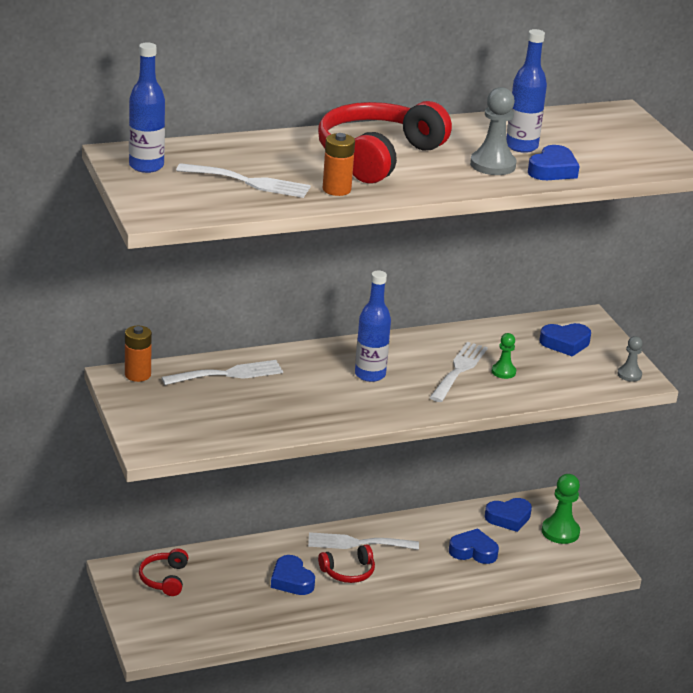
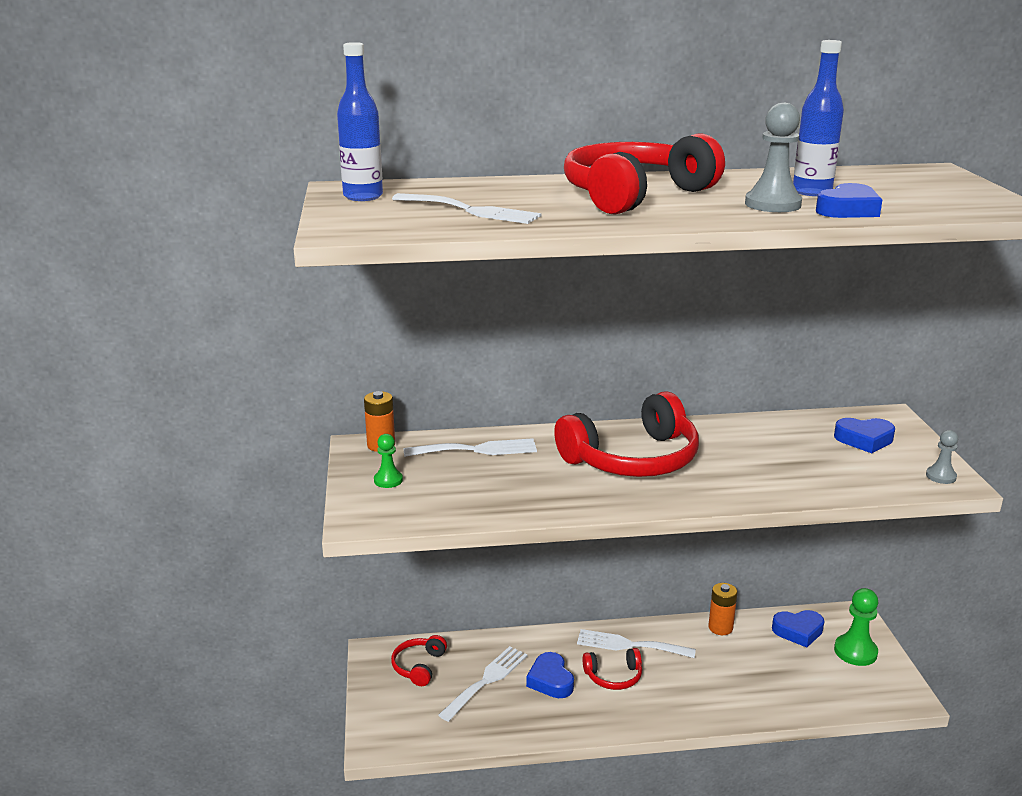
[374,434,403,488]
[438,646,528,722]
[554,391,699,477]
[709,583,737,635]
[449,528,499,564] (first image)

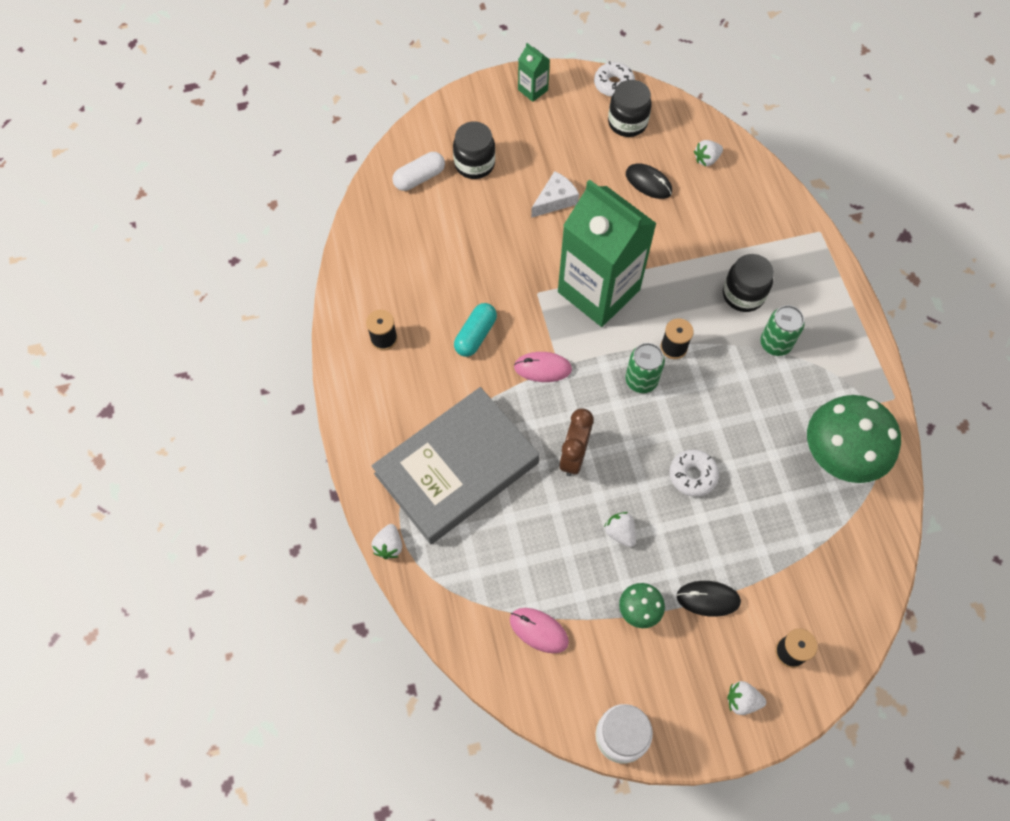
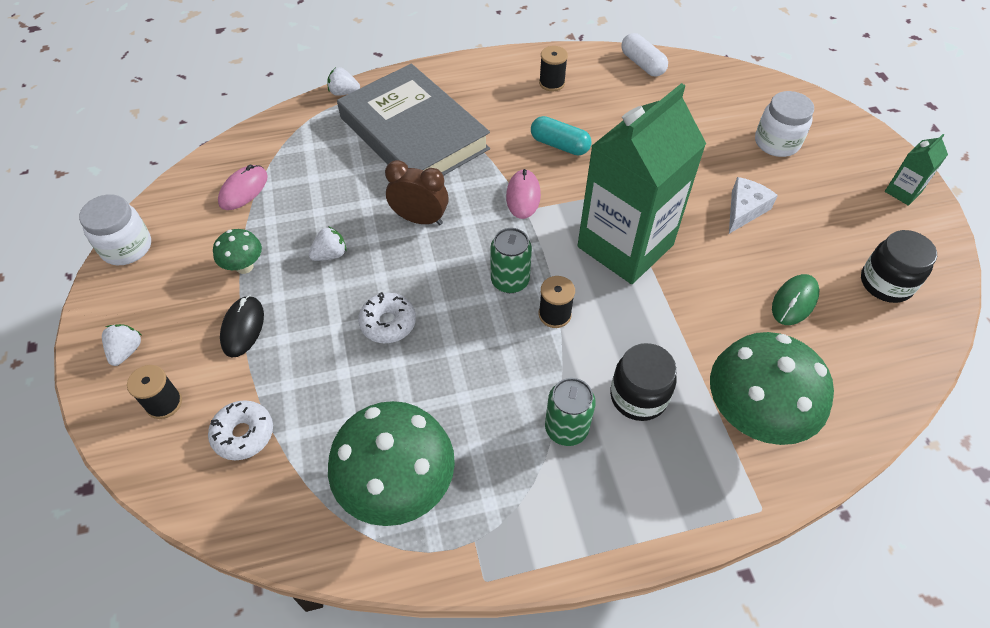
[208,400,273,460]
[621,33,668,77]
[710,332,834,445]
[729,177,778,234]
[755,91,814,157]
[772,274,819,325]
[694,140,723,166] (first image)

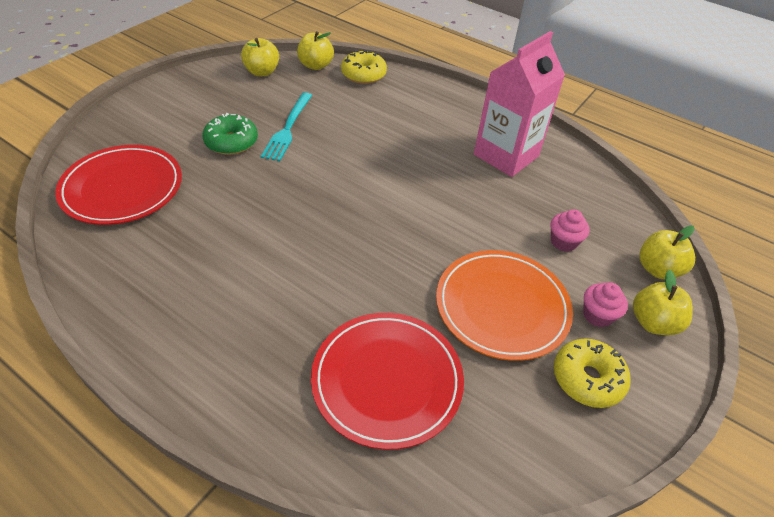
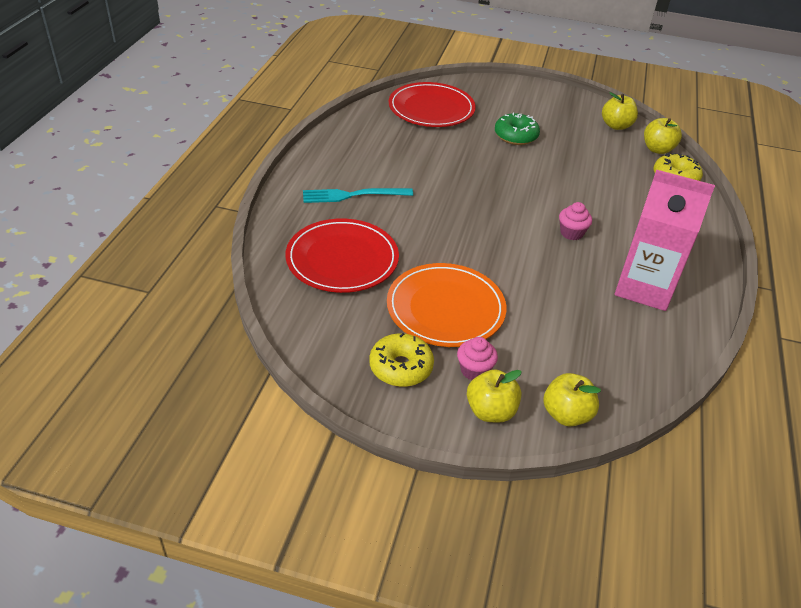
[303,188,413,203]
[559,202,592,240]

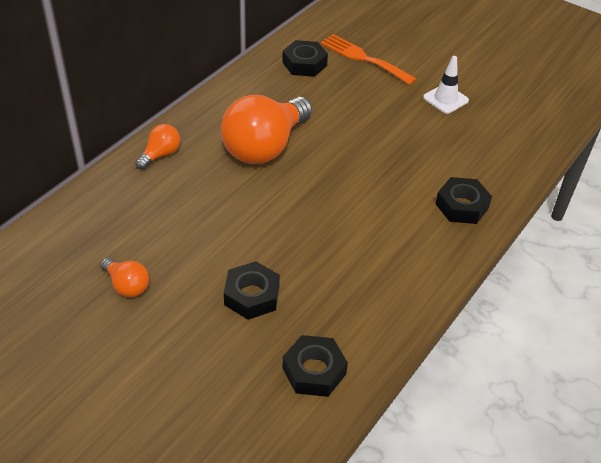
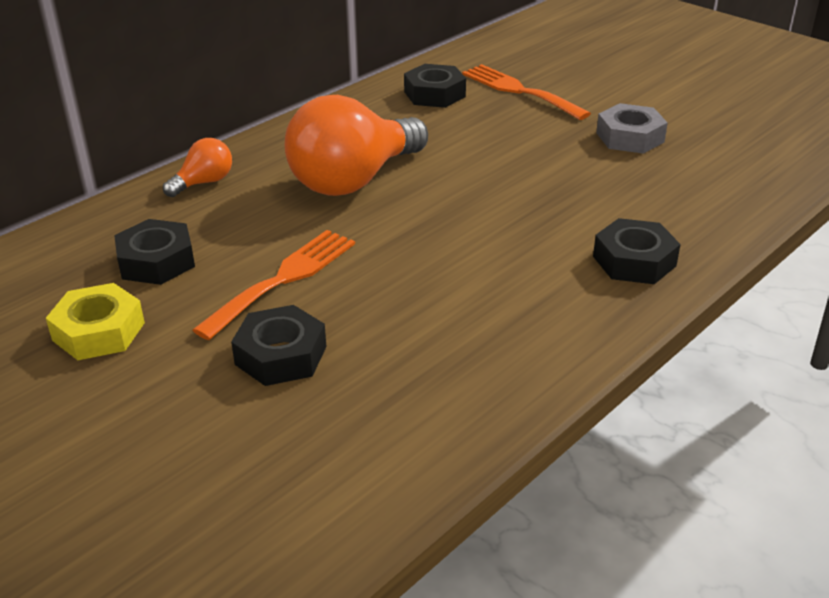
[46,283,145,360]
[114,219,195,285]
[193,230,355,340]
[596,103,668,154]

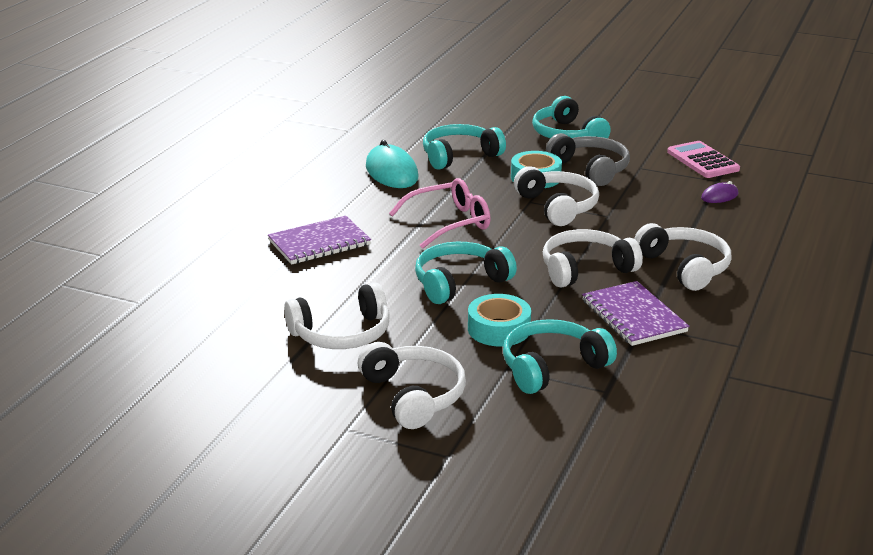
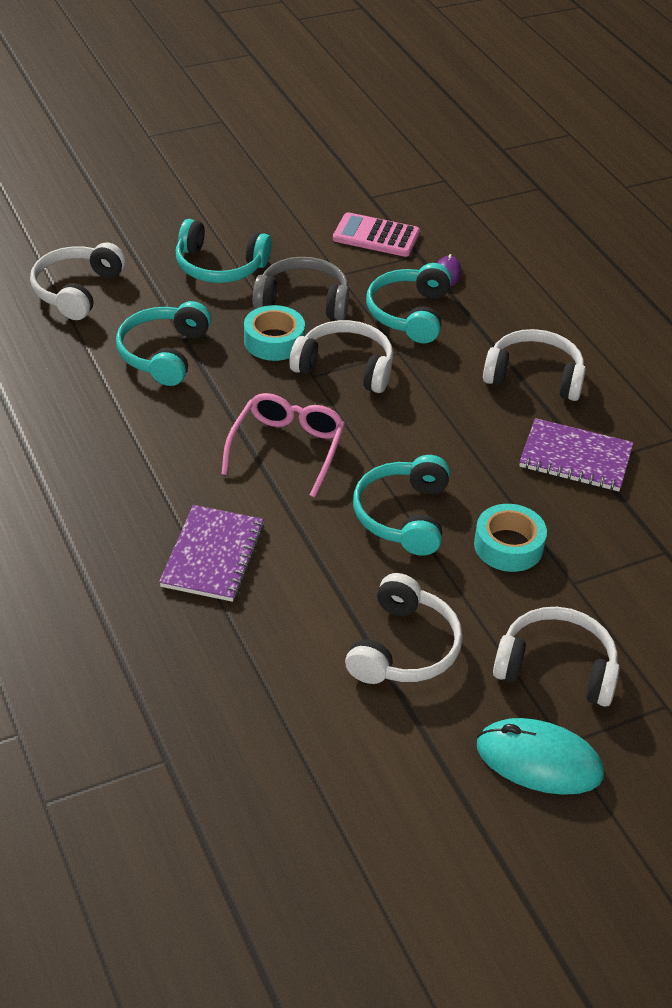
[30,242,126,320]
[366,263,451,343]
[477,718,604,795]

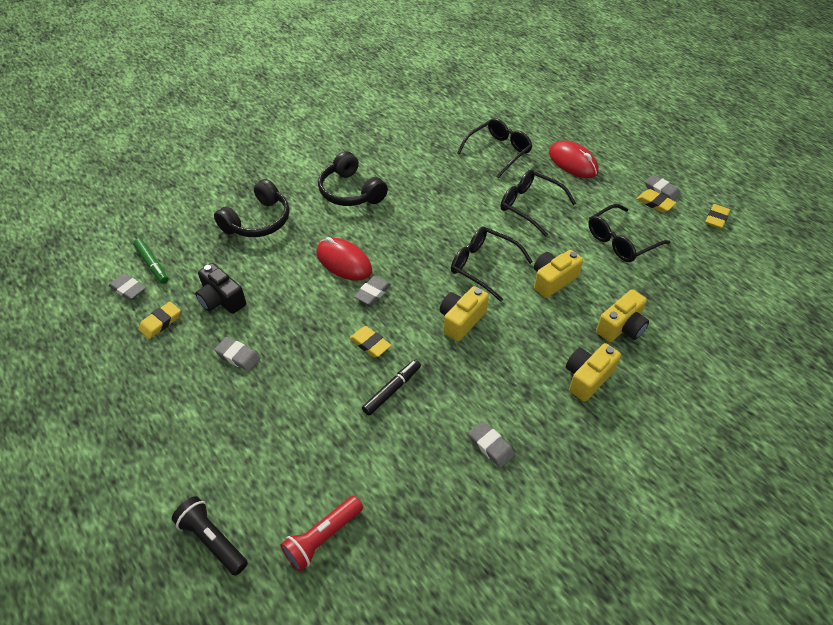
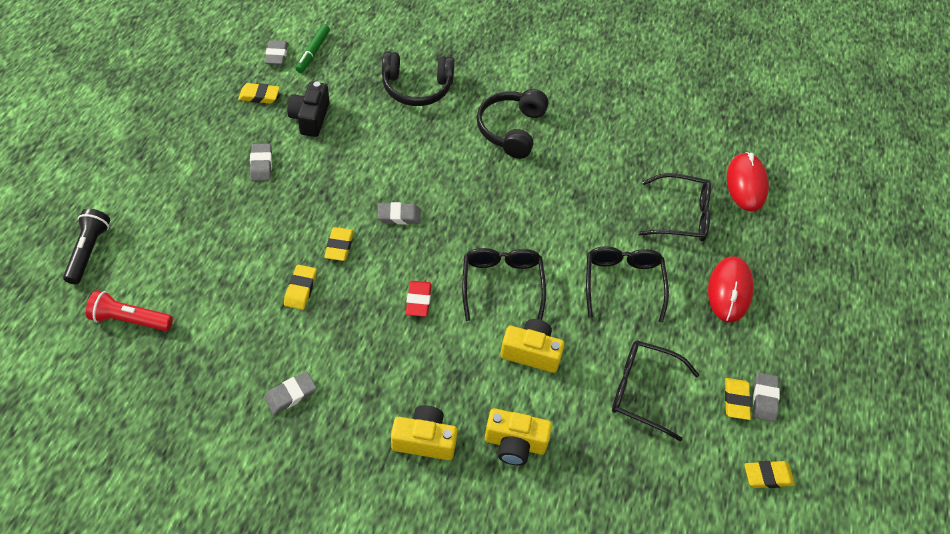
[264,372,317,414]
[284,265,317,310]
[406,281,432,317]
[727,152,769,212]

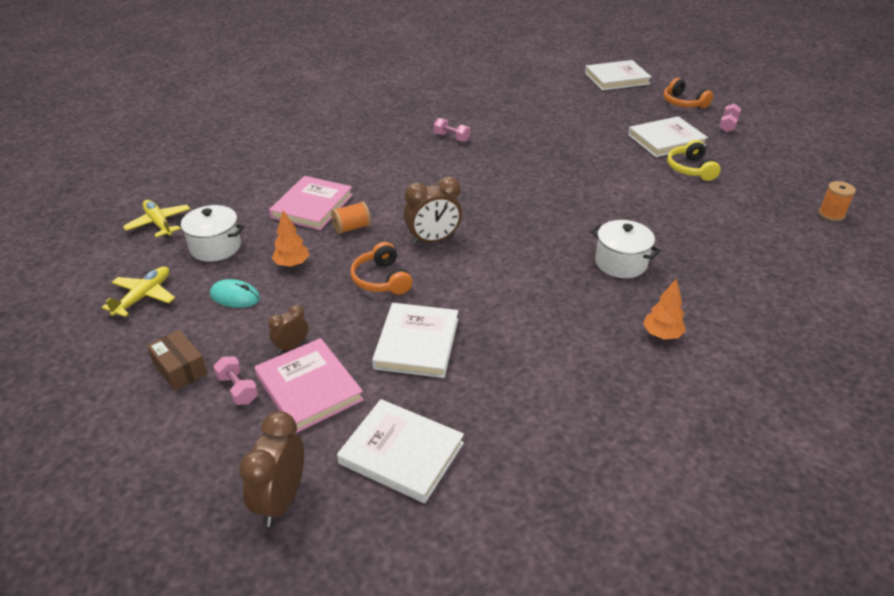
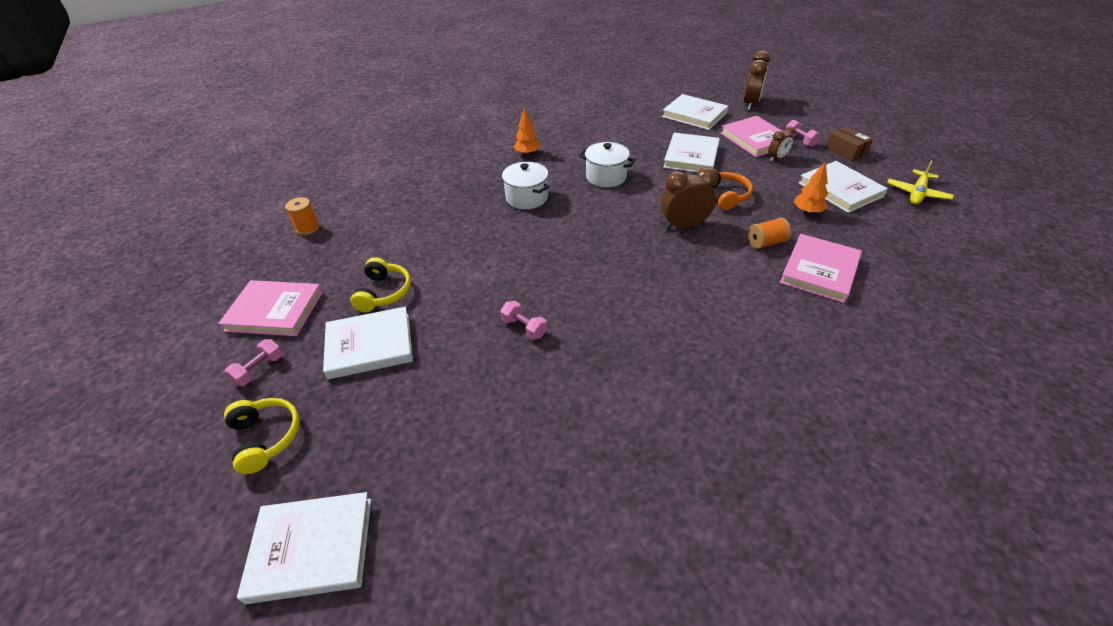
[218,280,323,336]
[224,398,300,474]
[500,301,547,340]
[579,142,635,187]
[798,161,888,213]
[123,200,190,237] (first image)

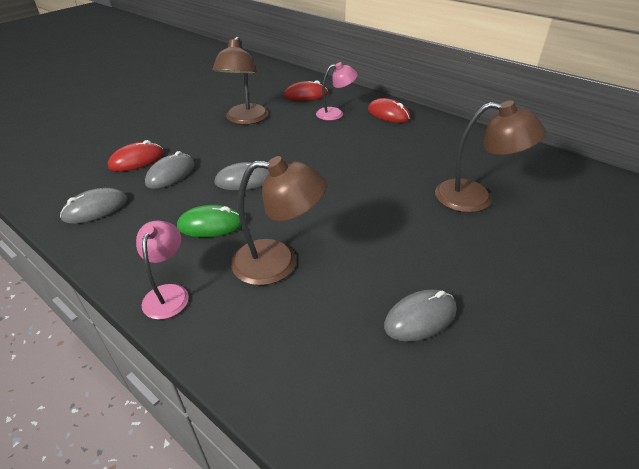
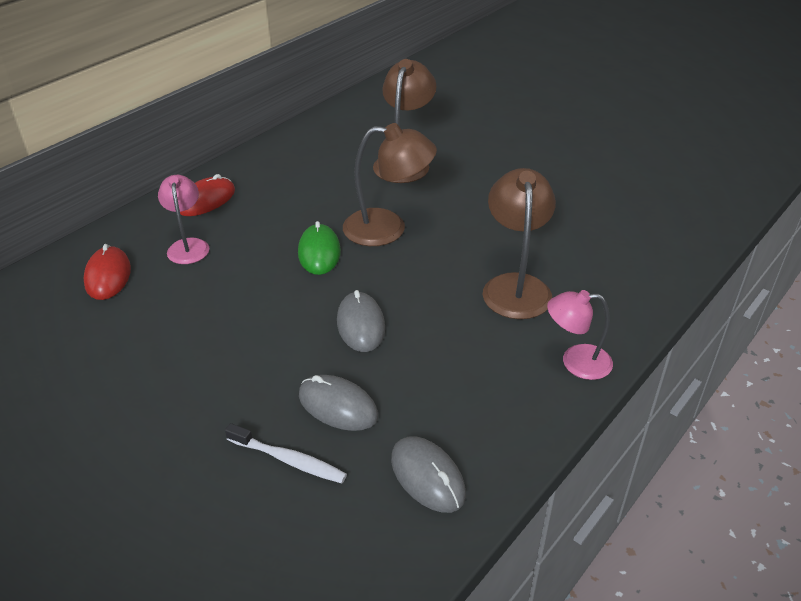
[225,423,347,483]
[298,221,341,275]
[343,123,437,246]
[384,289,456,342] (first image)

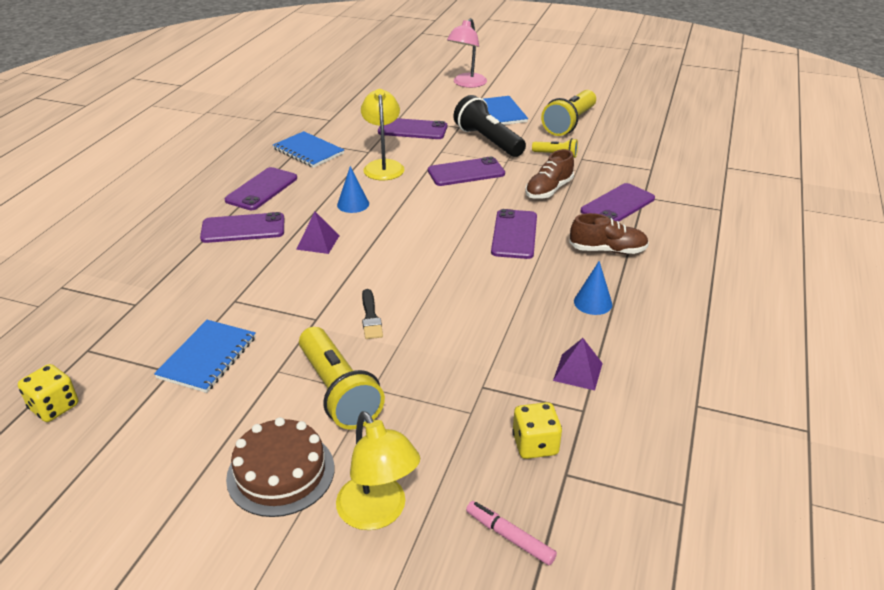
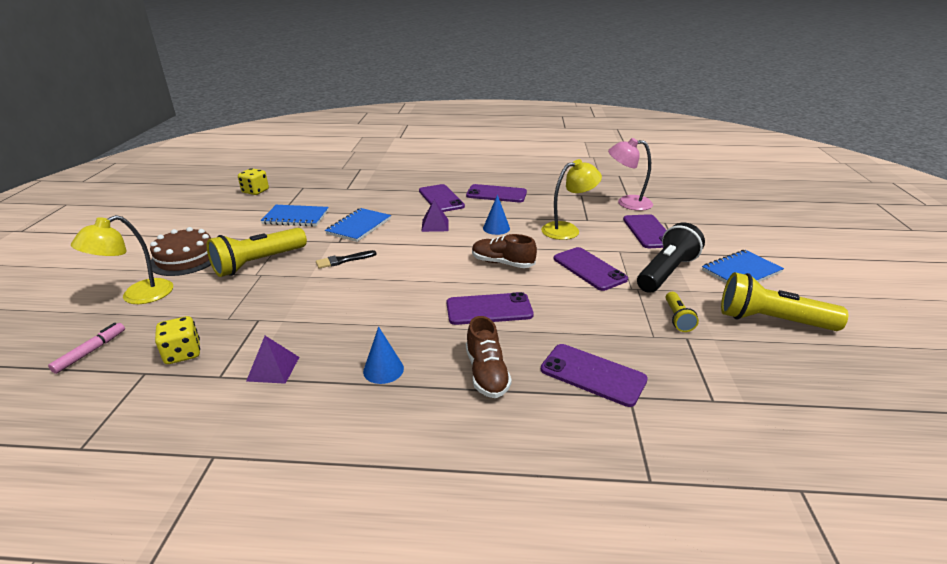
[325,208,391,242]
[472,234,537,268]
[608,138,653,211]

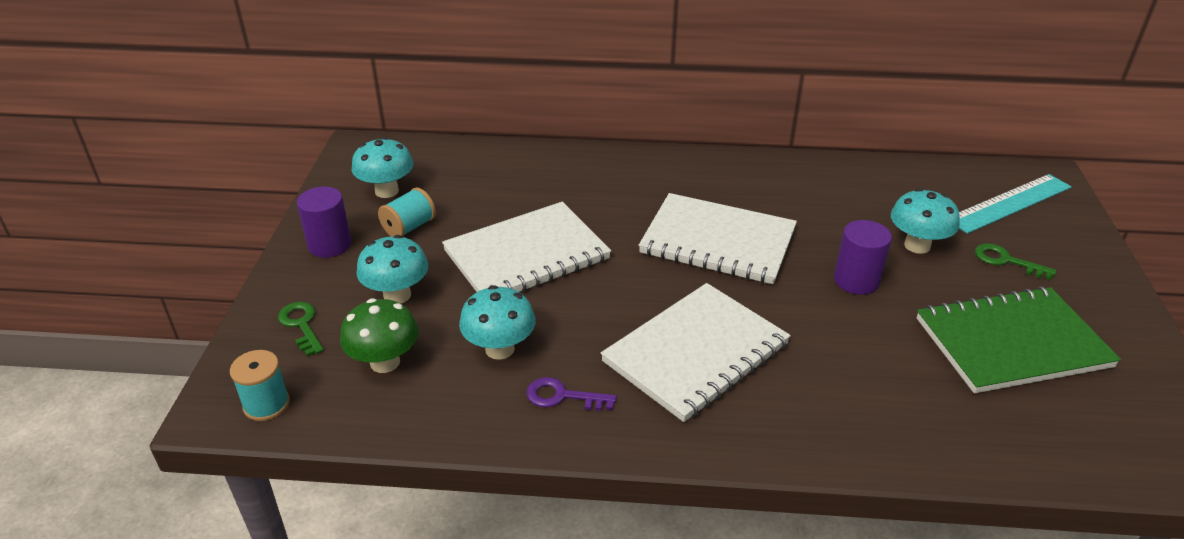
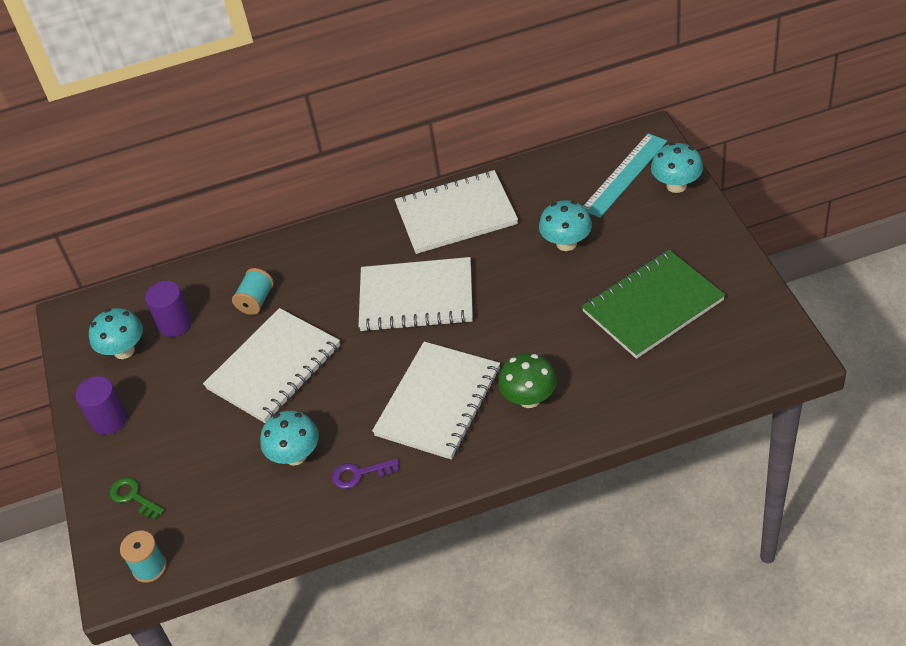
[145,281,192,337]
[232,268,274,315]
[395,170,518,254]
[498,353,557,408]
[651,142,703,193]
[975,243,1056,280] (first image)

